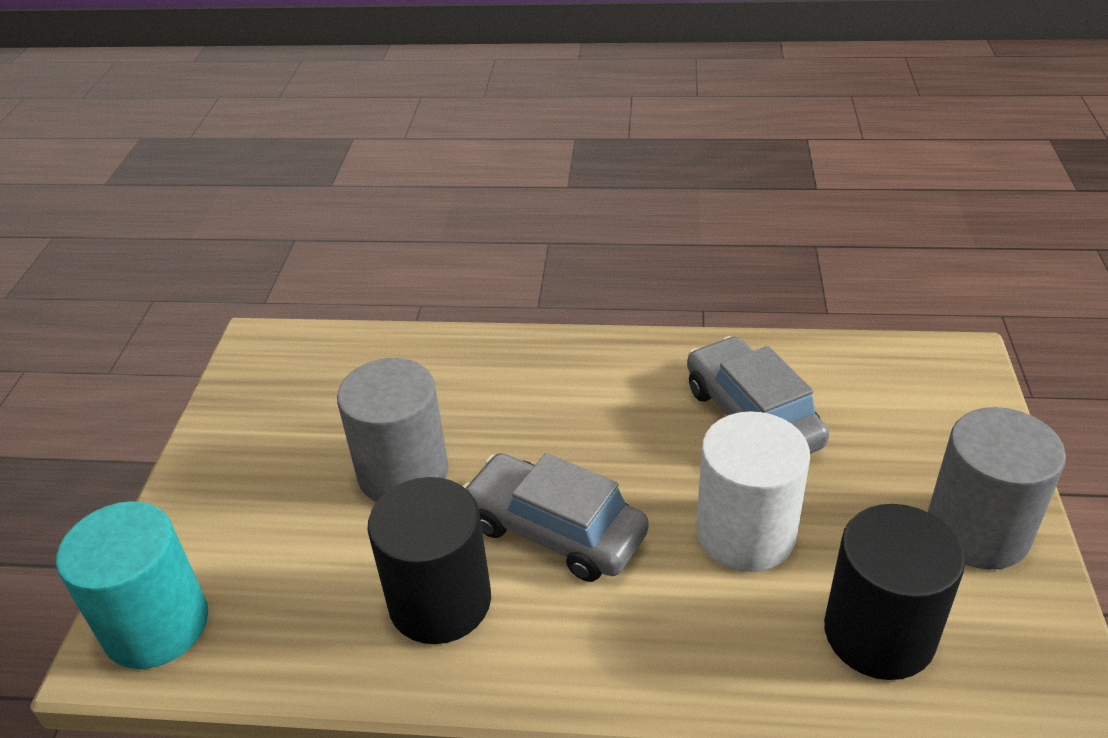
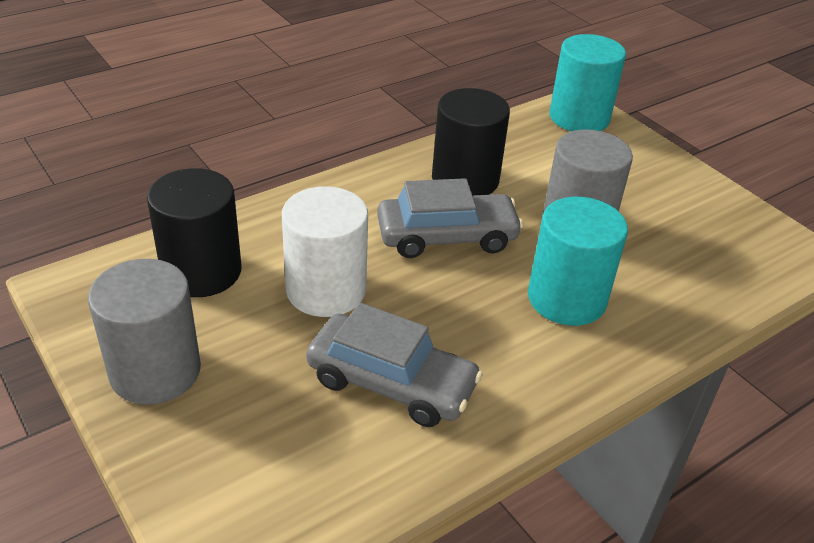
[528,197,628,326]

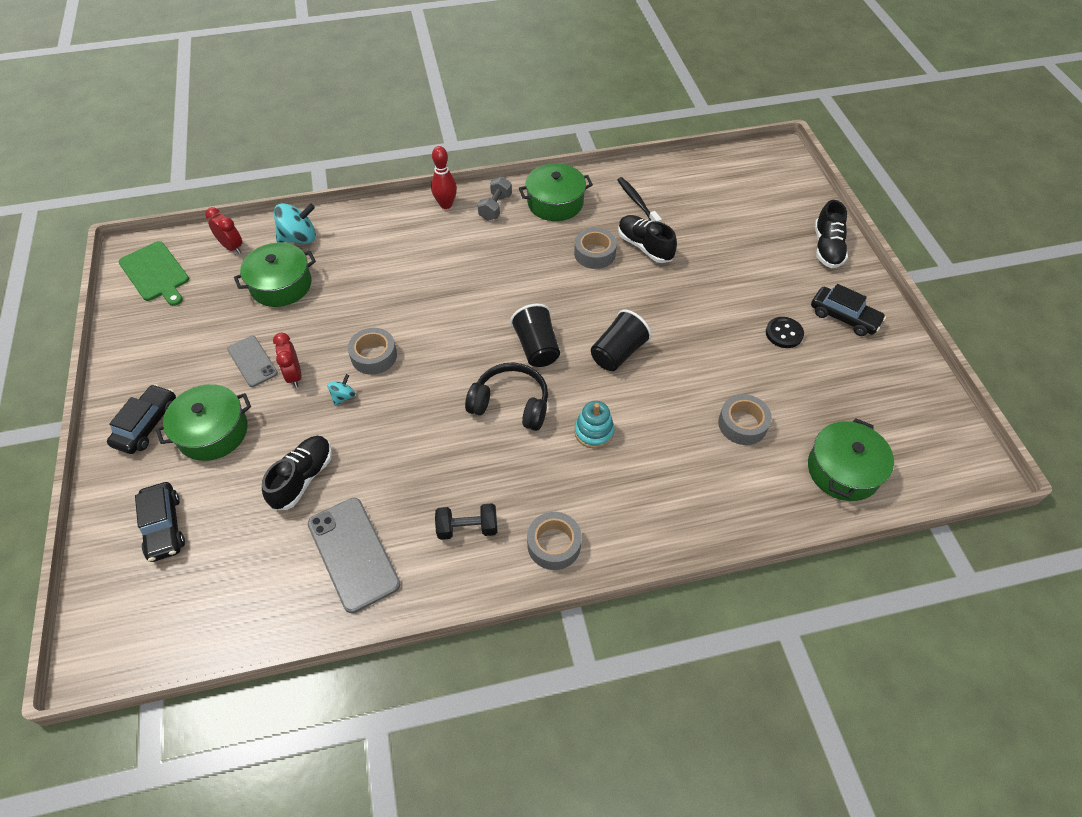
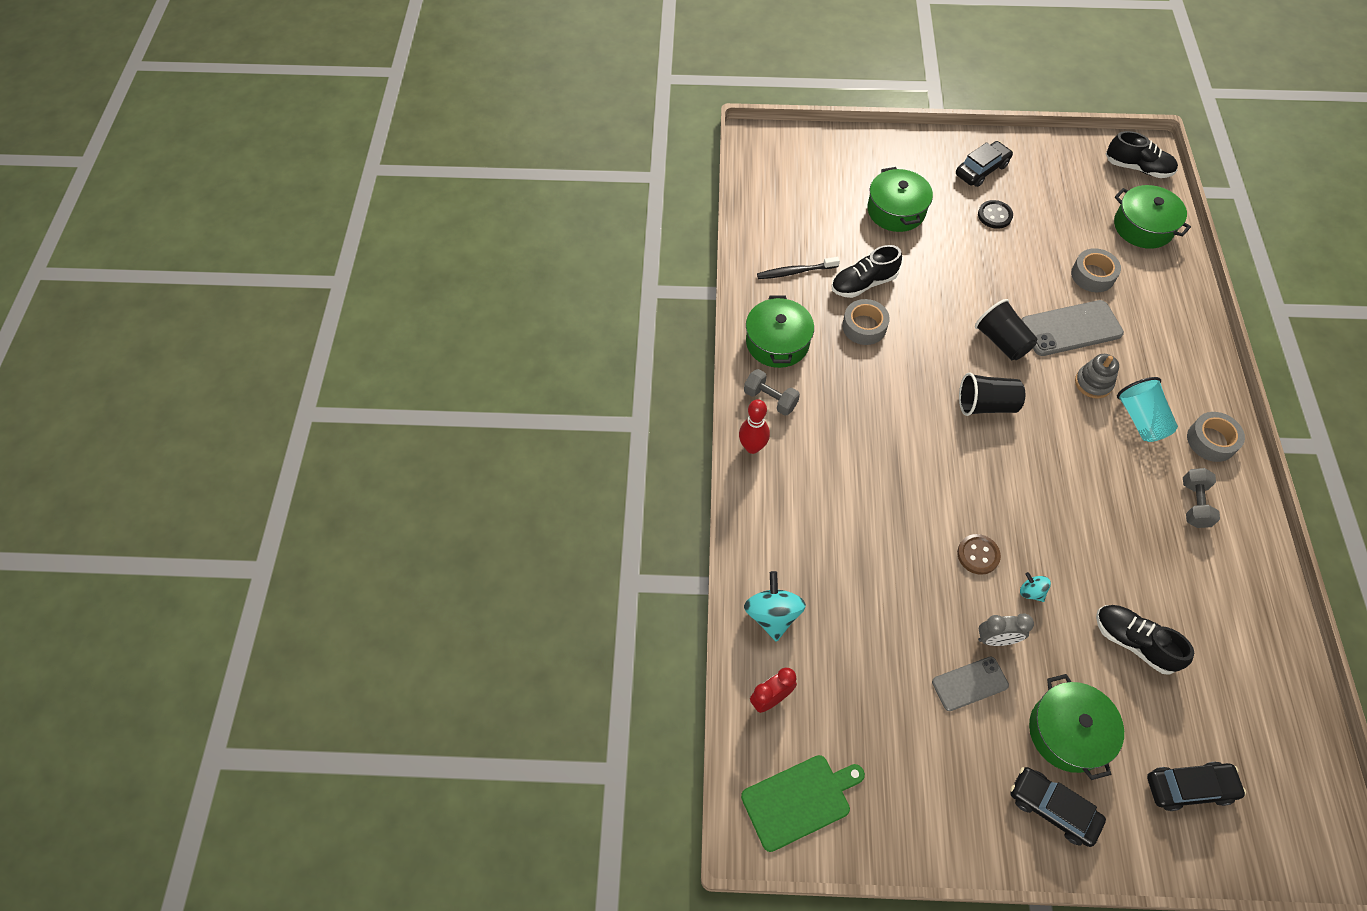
[867,167,933,232]
[957,534,1001,575]
[978,613,1034,646]
[1021,300,1124,356]
[1075,354,1119,399]
[1106,131,1178,178]
[1117,377,1178,442]
[1183,468,1220,528]
[465,363,548,431] (first image)

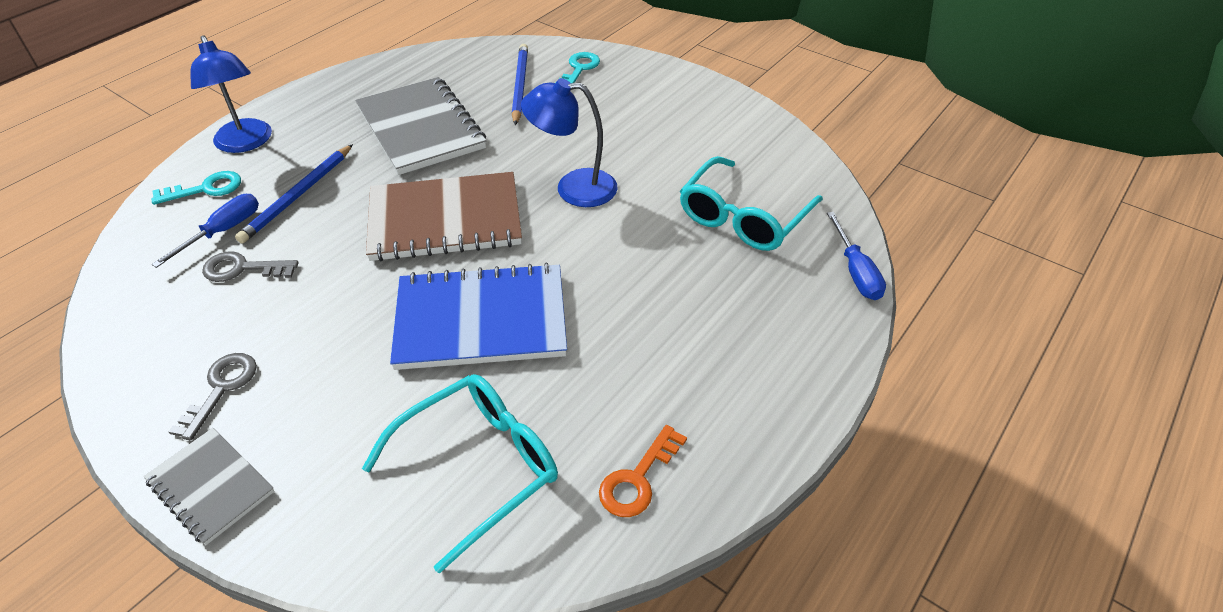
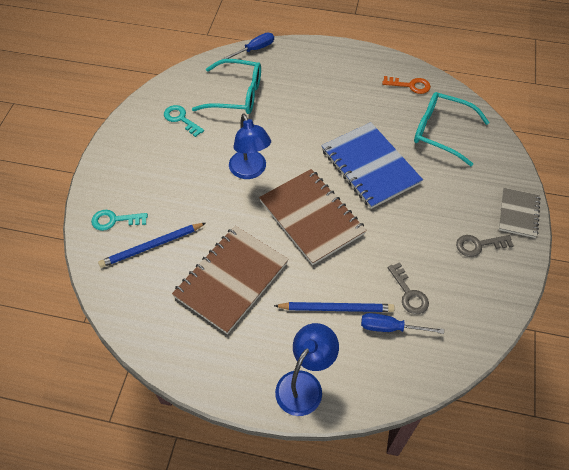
[164,105,204,137]
[172,226,289,334]

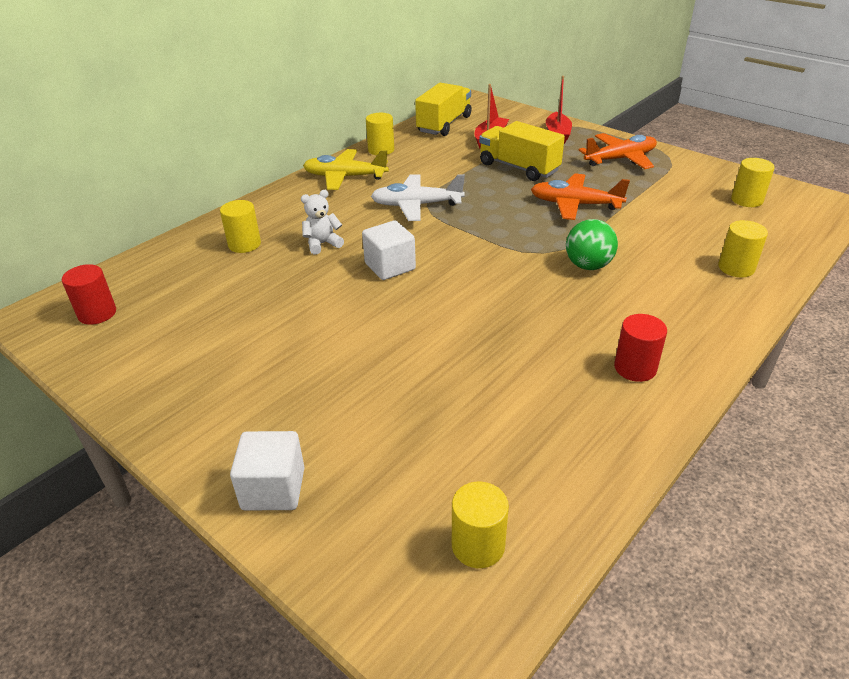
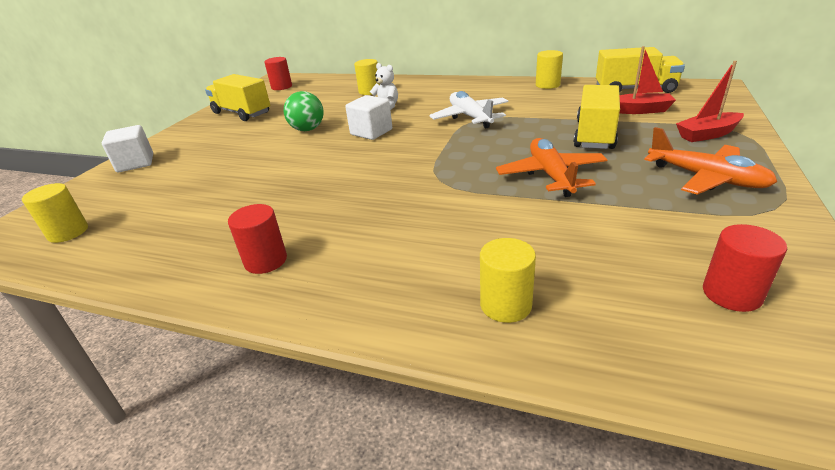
[205,74,270,121]
[284,91,324,131]
[703,224,787,312]
[303,149,389,190] (first image)

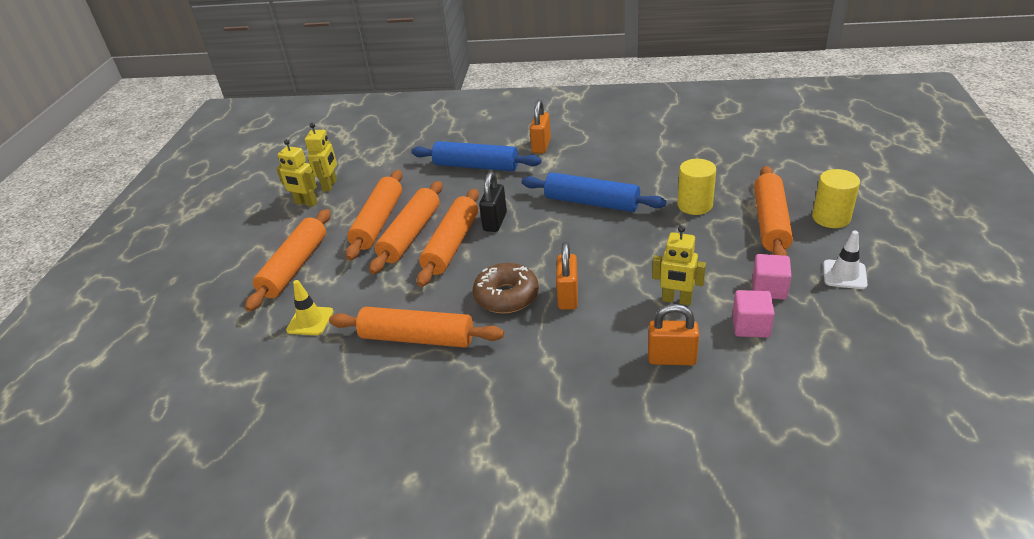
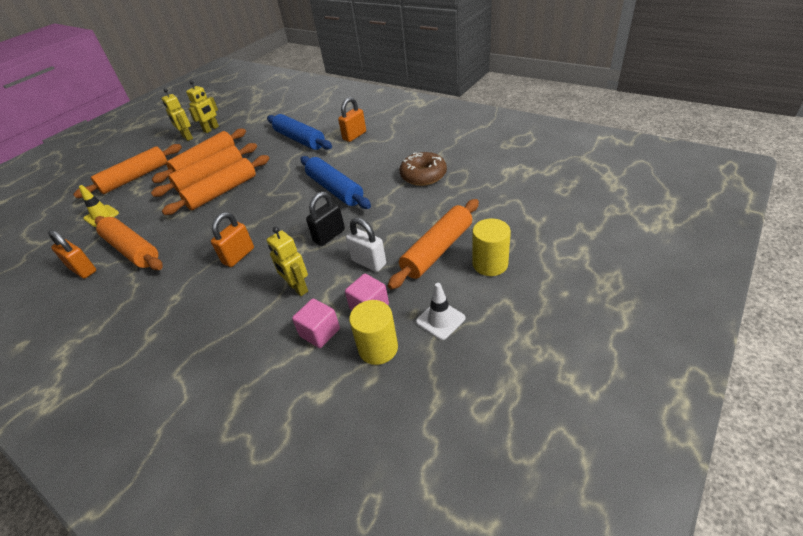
[48,230,96,279]
[306,192,345,246]
[346,218,386,272]
[349,300,398,365]
[400,152,447,186]

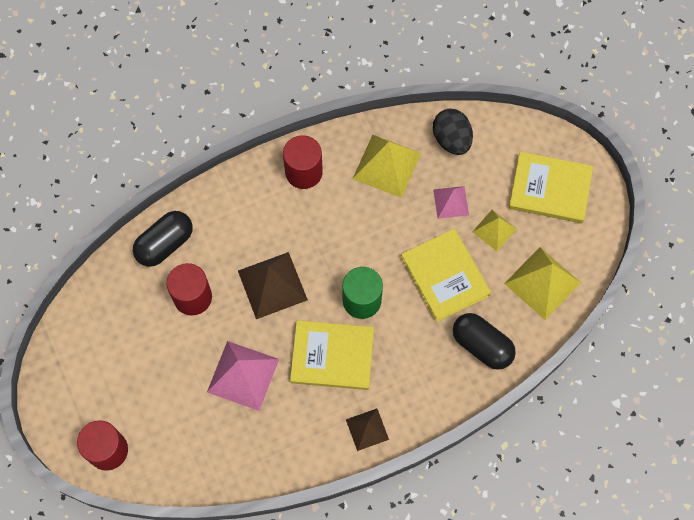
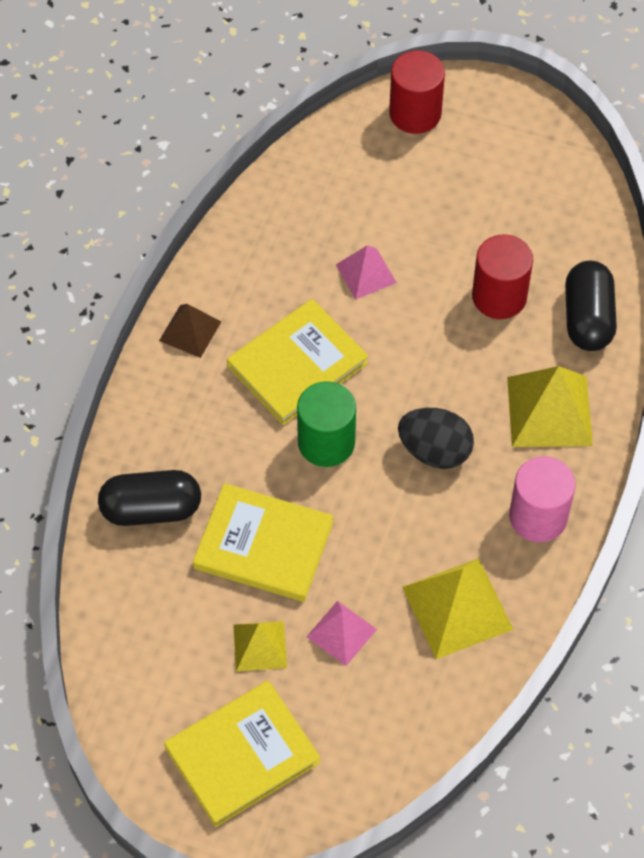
[336,245,397,299]
[398,408,474,469]
[507,366,593,447]
[509,456,576,542]
[238,252,308,319] (first image)

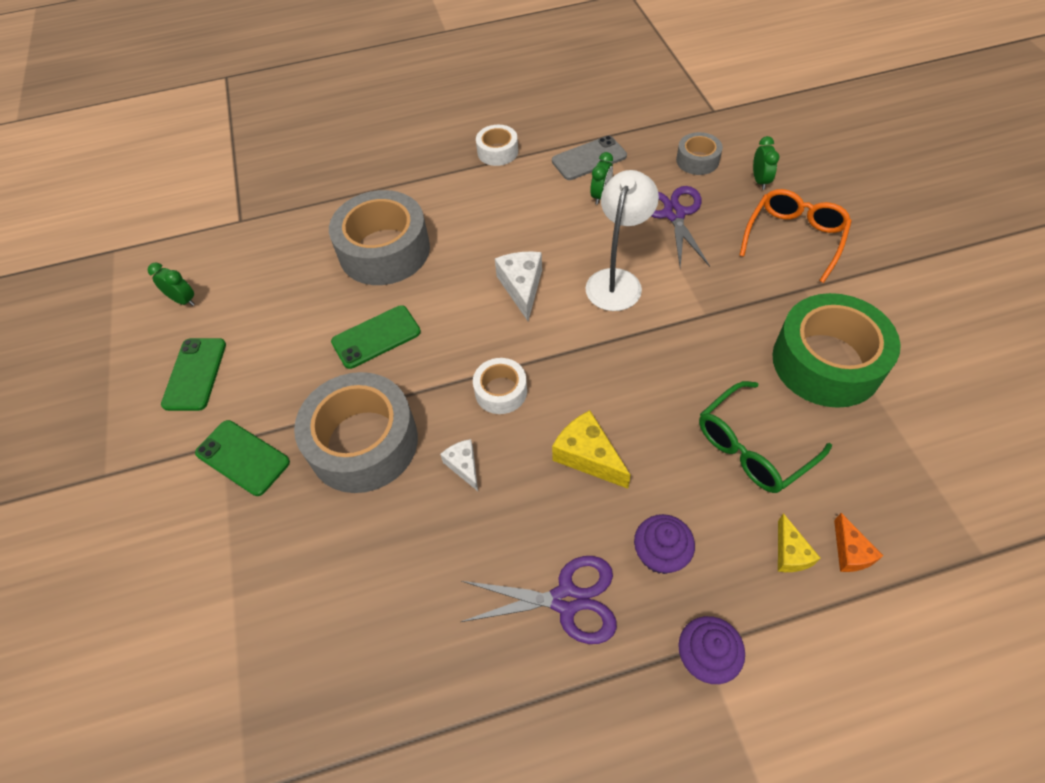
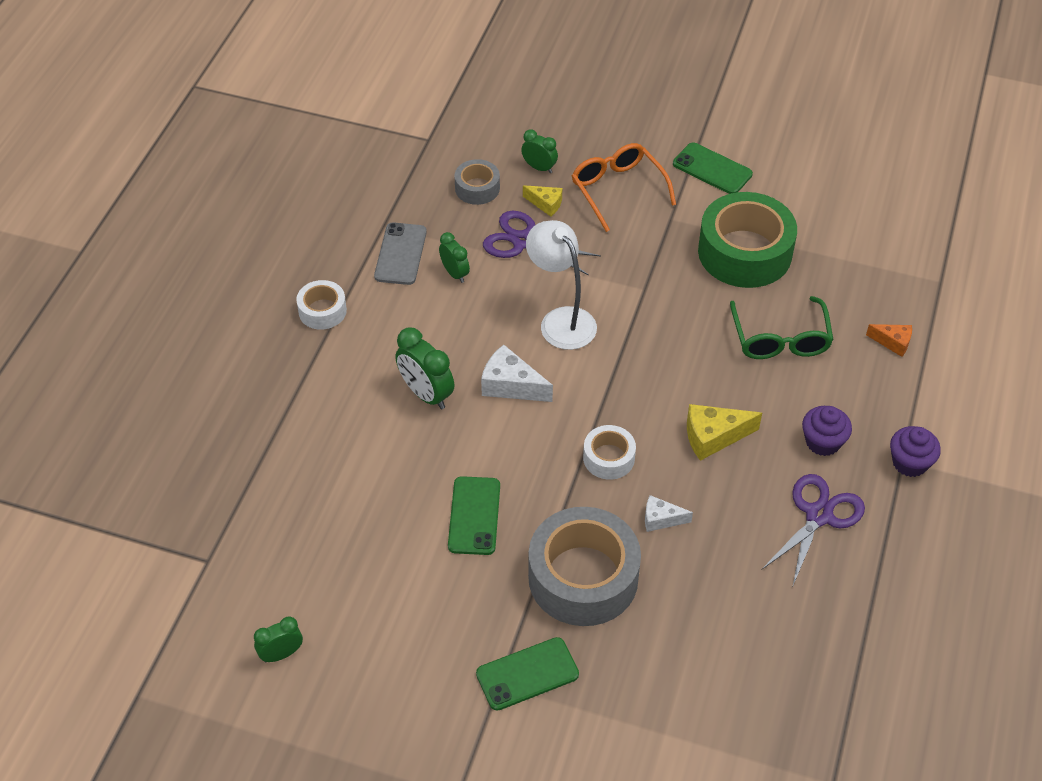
[395,328,454,409]
[523,185,562,217]
[673,142,753,194]
[329,190,430,285] (first image)

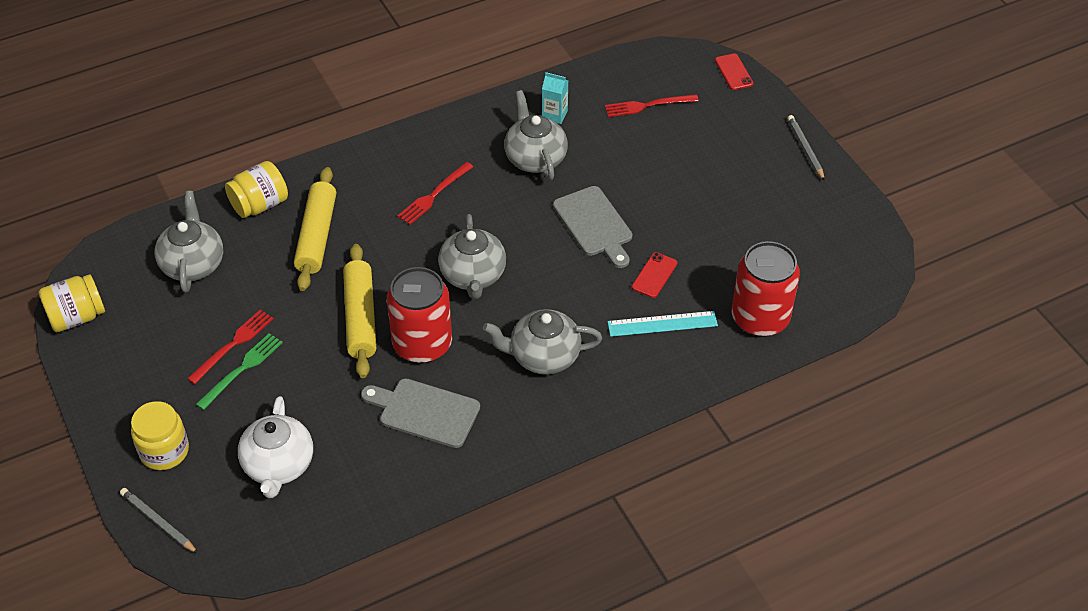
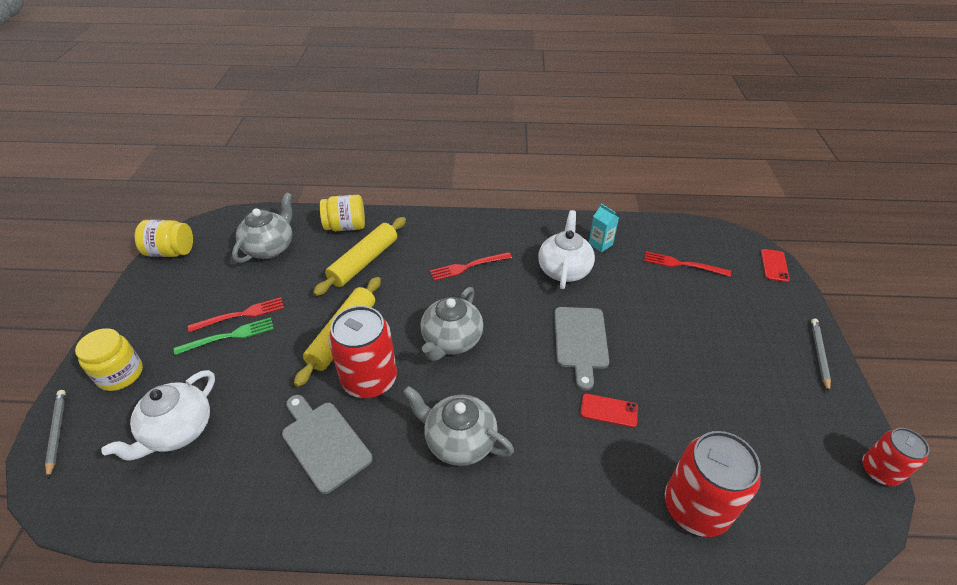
[538,210,595,289]
[580,394,638,428]
[862,428,930,486]
[607,311,718,337] (first image)

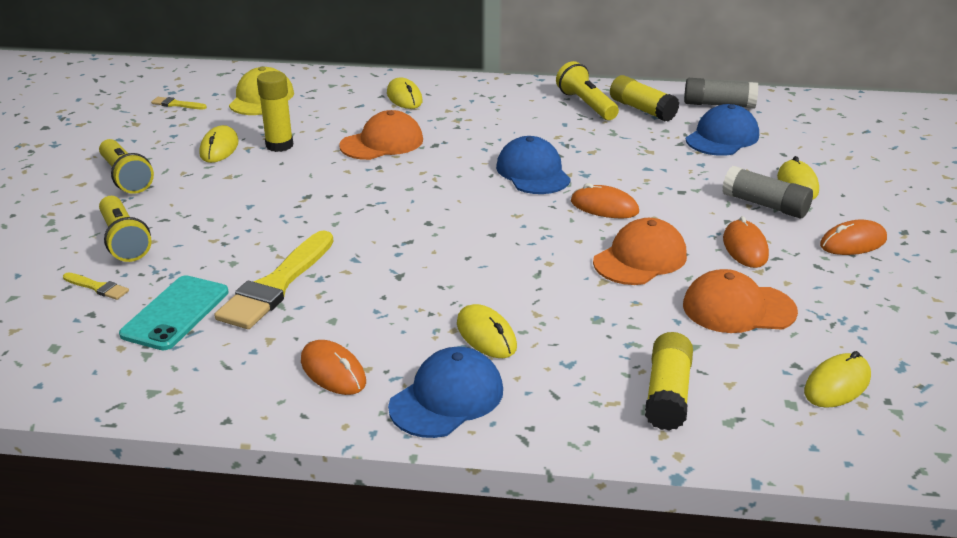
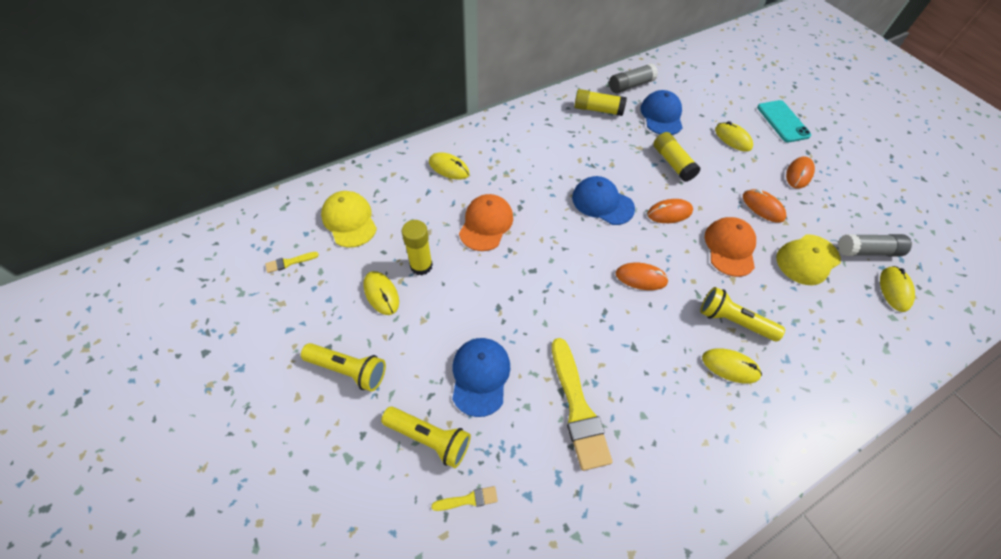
[452,338,510,417]
[616,263,669,290]
[653,132,700,182]
[700,287,785,341]
[757,100,811,142]
[776,234,841,285]
[838,234,912,256]

